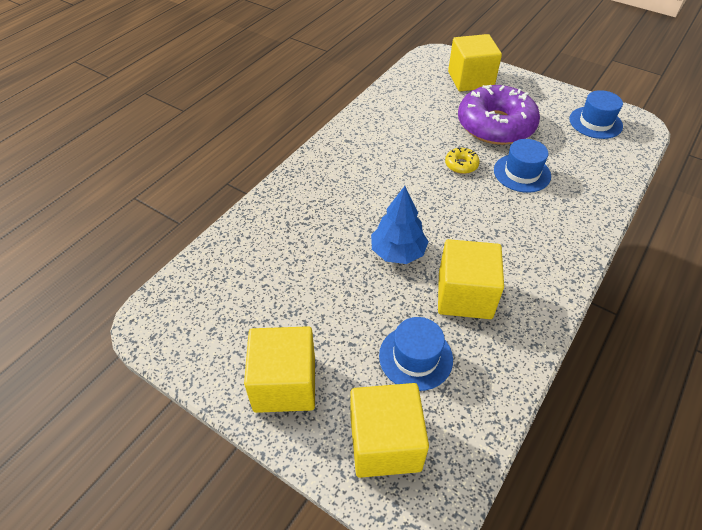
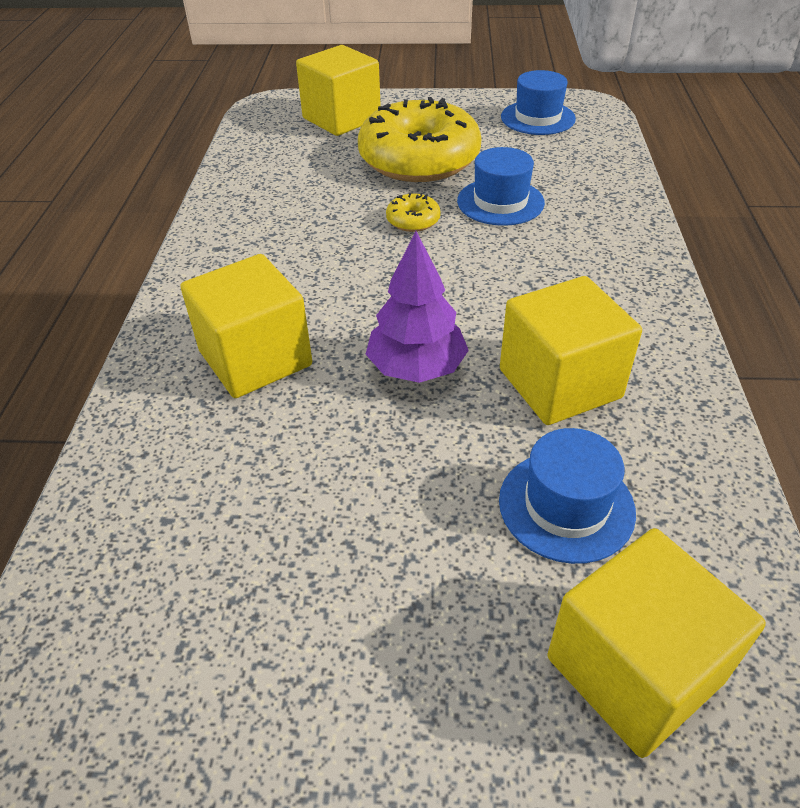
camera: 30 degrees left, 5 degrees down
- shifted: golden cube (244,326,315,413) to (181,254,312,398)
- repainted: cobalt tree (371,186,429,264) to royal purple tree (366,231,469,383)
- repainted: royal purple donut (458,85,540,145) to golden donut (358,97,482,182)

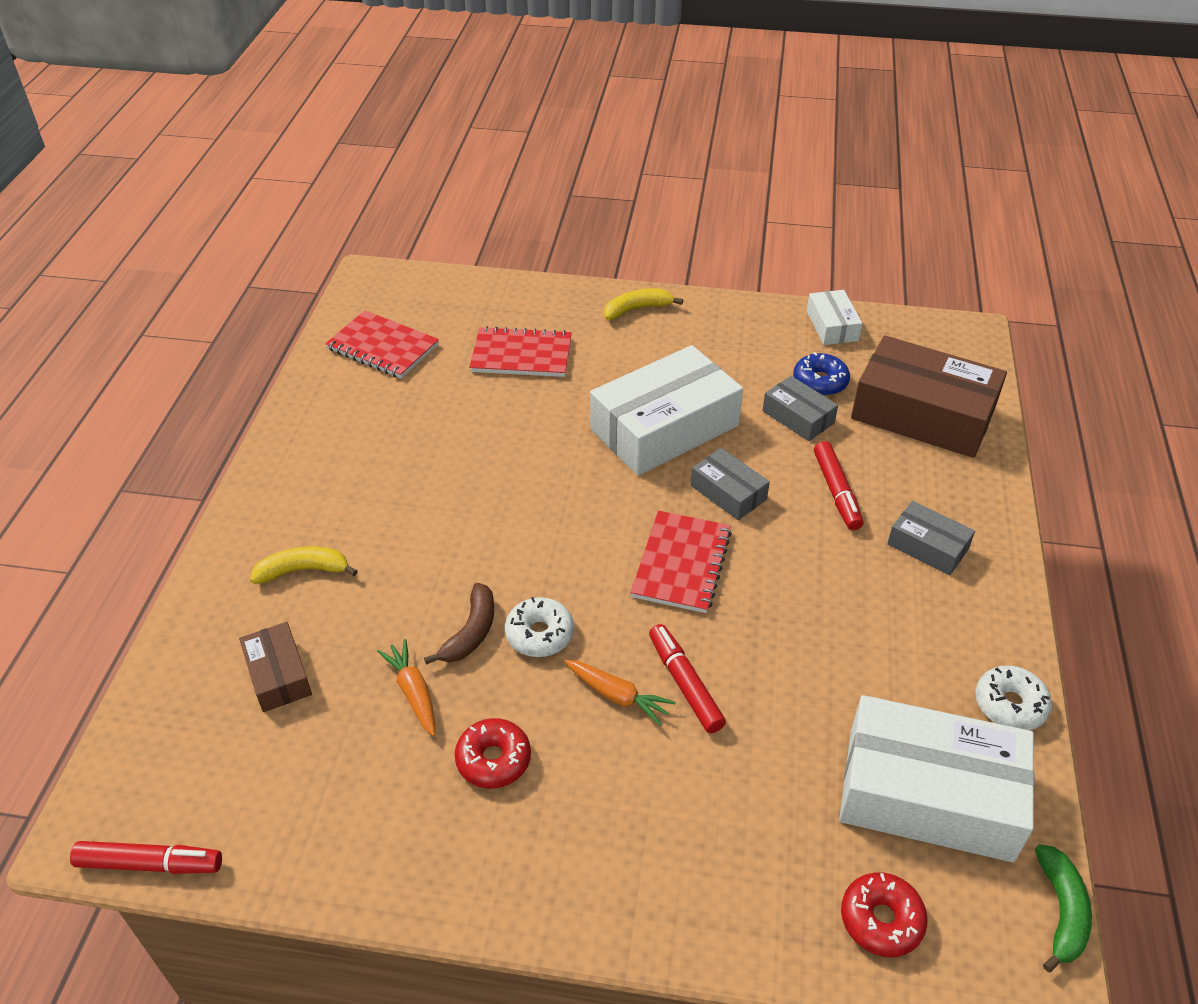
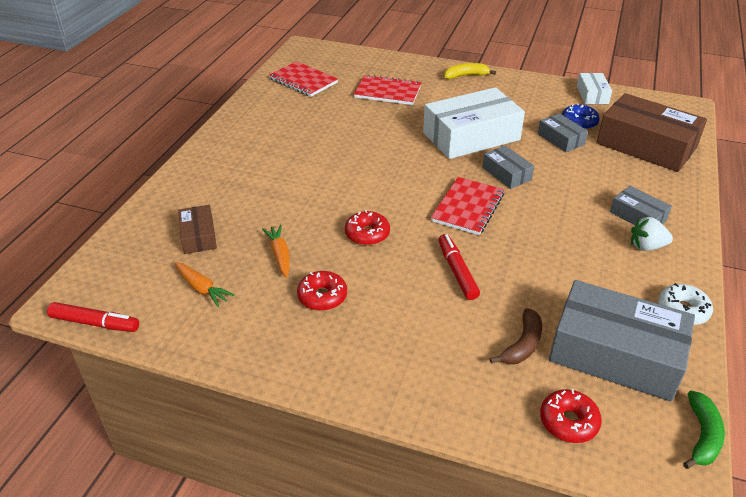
camera: 10 degrees right, 5 degrees down
- gone: golden toy banana (250,546,358,584)
- gone: red marker (814,441,864,530)
- new: pure white berry (631,216,673,251)
- shifted: dark brown toy banana (424,583,494,665) to (490,308,542,364)
- shifted: orange-coloured root vegetable (565,660,676,726) to (175,262,235,307)
- repainted: pure white donut (505,597,574,657) to red donut (345,210,390,246)
- repainted: pure white package (839,695,1034,862) to gray package (549,280,695,401)

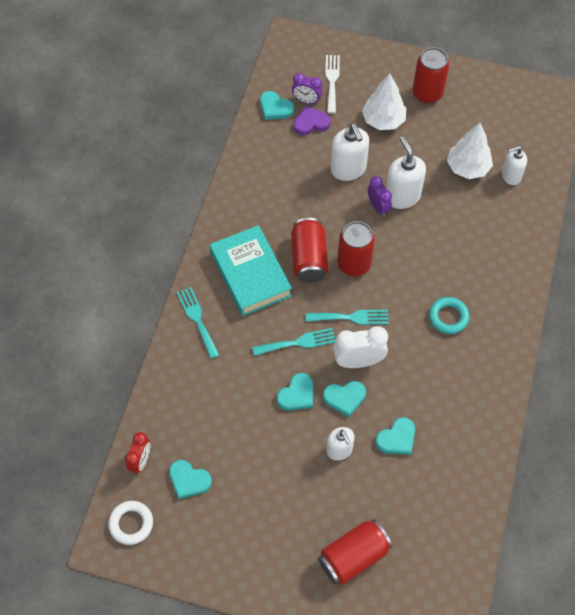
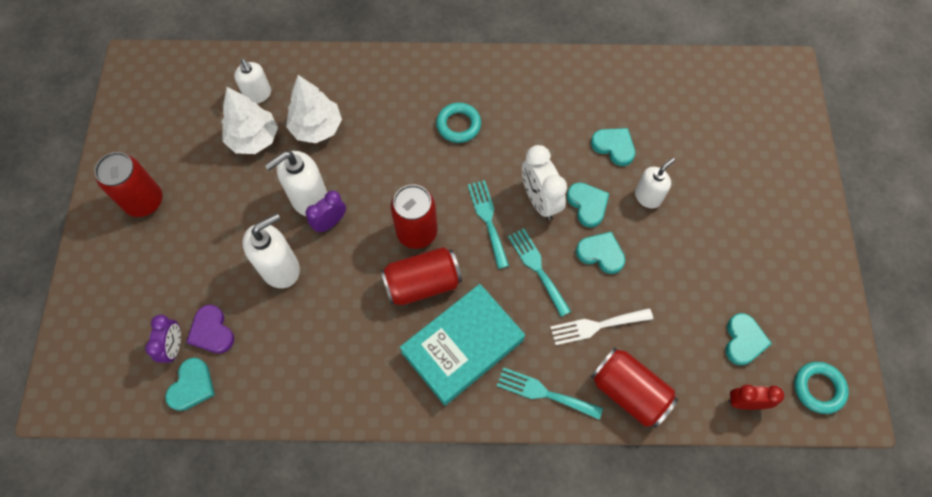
camera: 105 degrees left, 5 degrees up
- shifted: red can (318,519,392,585) to (591,347,678,428)
- shifted: pure white fork (325,55,340,114) to (550,308,653,345)
- shifted: pure white tree (362,73,406,130) to (286,75,342,143)
- repainted: pure white hoop (108,501,153,545) to aqua hoop (794,362,849,414)
- rotated: aqua fork (177,287,219,359) = (497,367,603,420) 60 degrees clockwise

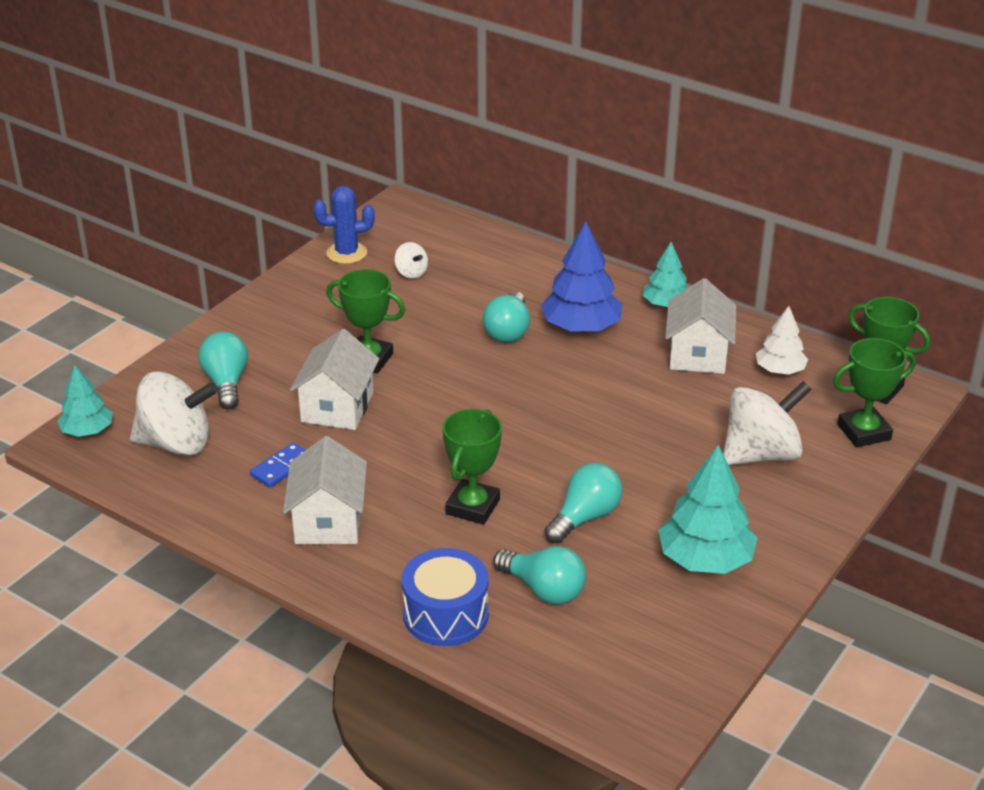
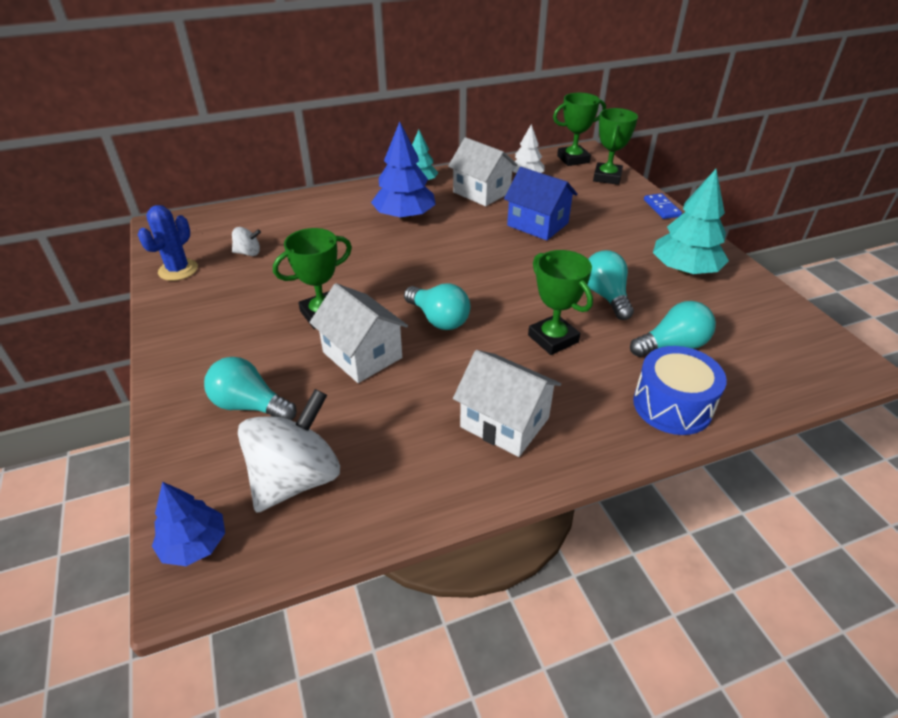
camera: 55 degrees left, 5 degrees up
- gone: pure white spinning top (723,381,812,465)
- new: cobalt house (504,167,578,241)
- shifted: cobalt domino tile (250,442,306,487) to (644,193,682,219)
- shifted: aqua light bulb (483,291,530,342) to (404,283,471,330)
- repainted: aqua tree (57,365,113,437) to cobalt tree (152,482,225,566)

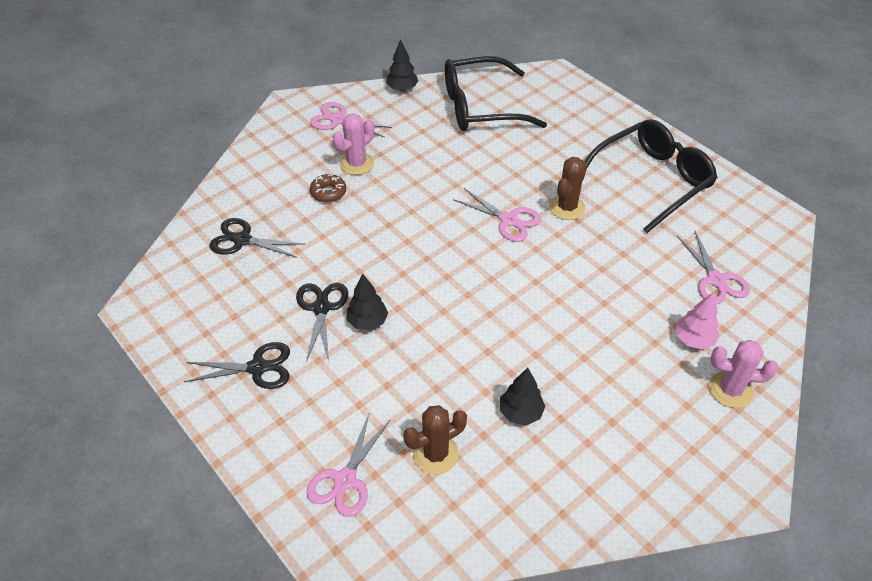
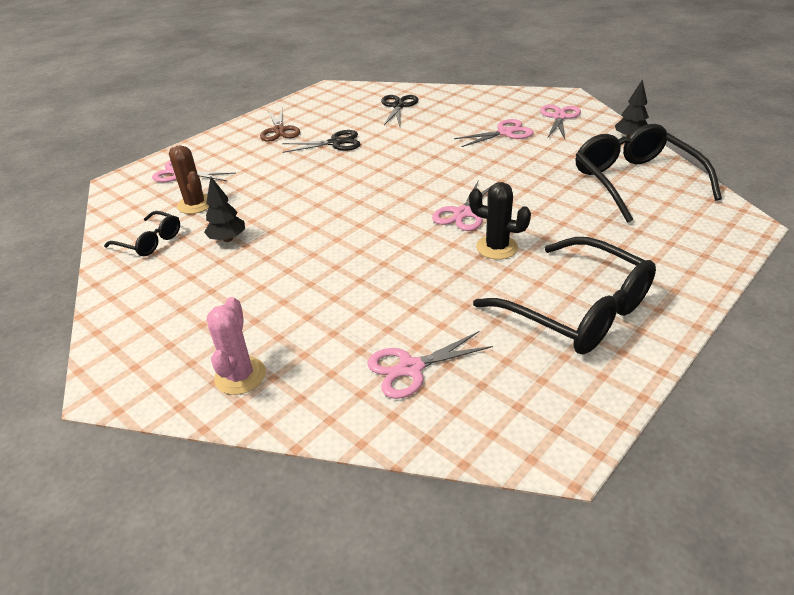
camera: 85 degrees right, 10 degrees down
- gone: dark brown donut (310,174,346,203)
- gone: jet-black tree (347,274,388,330)
- gone: pink tree (676,292,720,350)
- new: jet-black eyeglasses (104,211,180,256)
- swapped: pink cactus (333,113,375,175) to pink scissors (454,119,534,147)
- repainted: jet-black scissors (184,342,290,389) to dark brown scissors (260,108,300,142)
- repainted: dark brown cactus (549,157,587,220) to jet-black cactus (469,182,531,260)

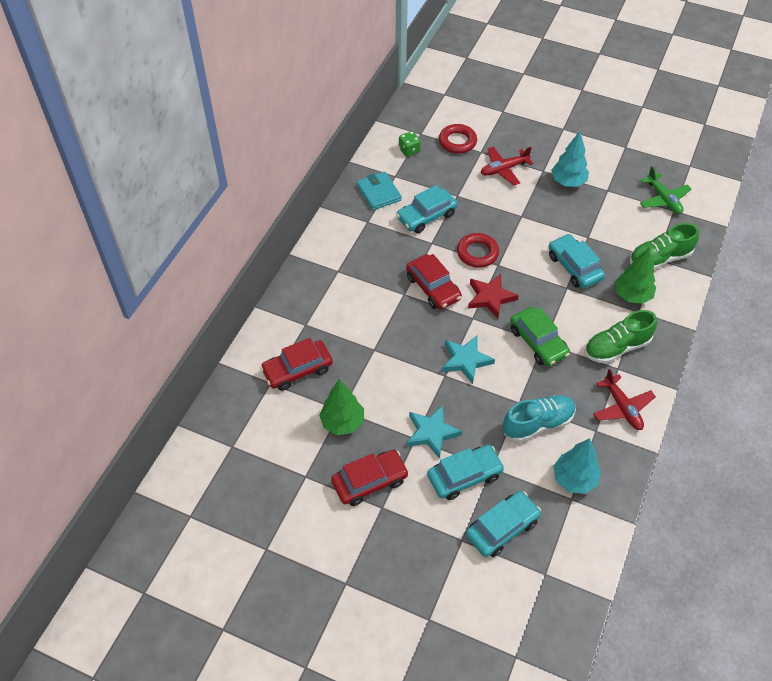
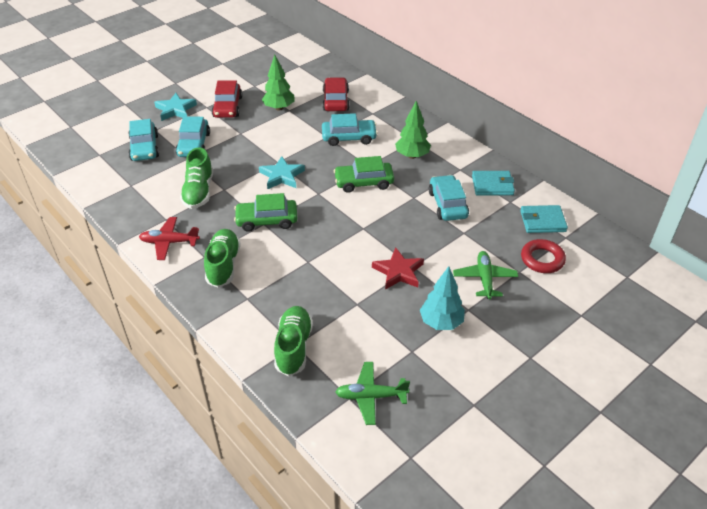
camera: 115 degrees right, 10 degrees down
- gone: red hoop (457,233,499,268)
- gone: aqua tree (553,438,601,494)
- shifted: aqua star shape (407,405,462,459) to (154,93,197,121)
- shifted: red star shape (468,274,519,319) to (372,247,424,290)
- shifted: aqua automobile (549,234,605,288) to (322,113,378,146)
- shifted: emerald tree (615,247,656,304) to (395,101,431,159)
- swapped: emerald game die (399,131,421,157) to aqua billfold (520,205,568,233)
- repainted: red automobile (406,254,462,310) to emerald automobile (334,156,394,193)
- repainted: red toy plane (481,146,533,185) to emerald toy plane (453,251,518,299)
- repainted: aqua sneaker (503,395,576,442) to emerald sneaker (180,147,213,209)

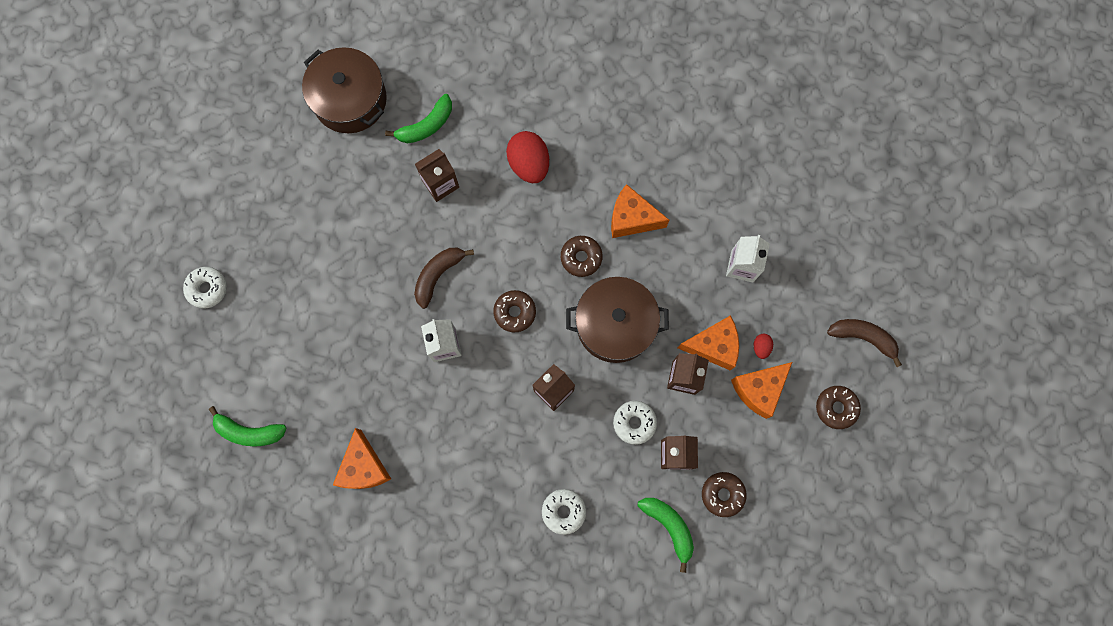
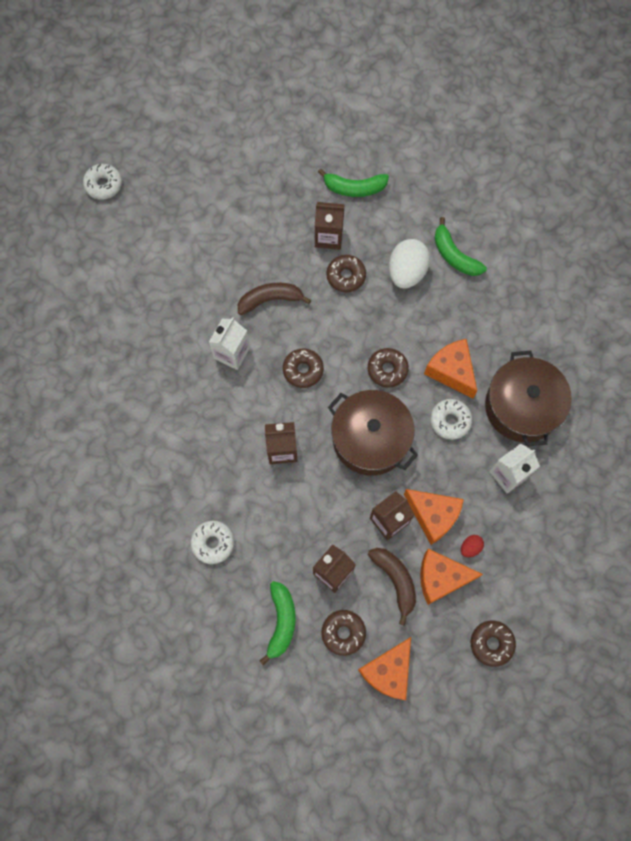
camera: 40 degrees right, 5 degrees down
- new: dark brown donut (326,255,366,292)
- shifted: emerald toy banana (209,406,287,447) to (434,217,487,276)
- shifted: dark brown cooking pot (302,47,387,133) to (485,351,572,447)
- shifted: orange-coloured cheese (333,428,391,489) to (358,637,411,700)
- shifted: pure white donut (613,401,657,445) to (430,399,472,440)
- shifted: dark brown toy banana (827,319,902,367) to (368,548,416,626)
- repainted: red egg shape (506,131,549,183) to pure white egg shape (389,239,430,289)

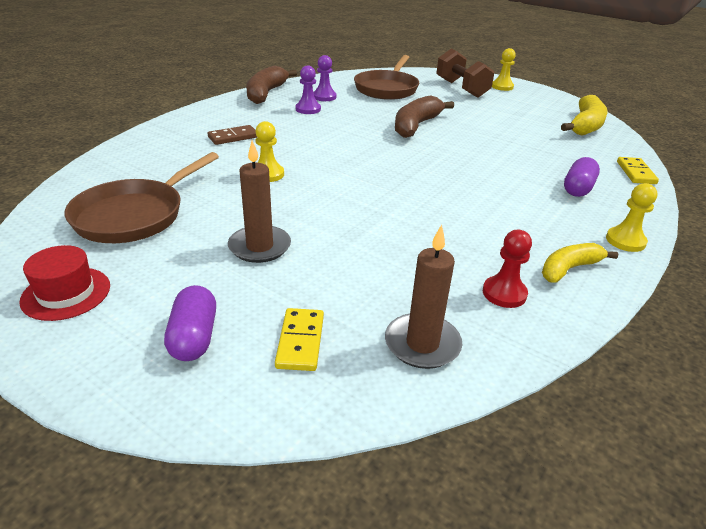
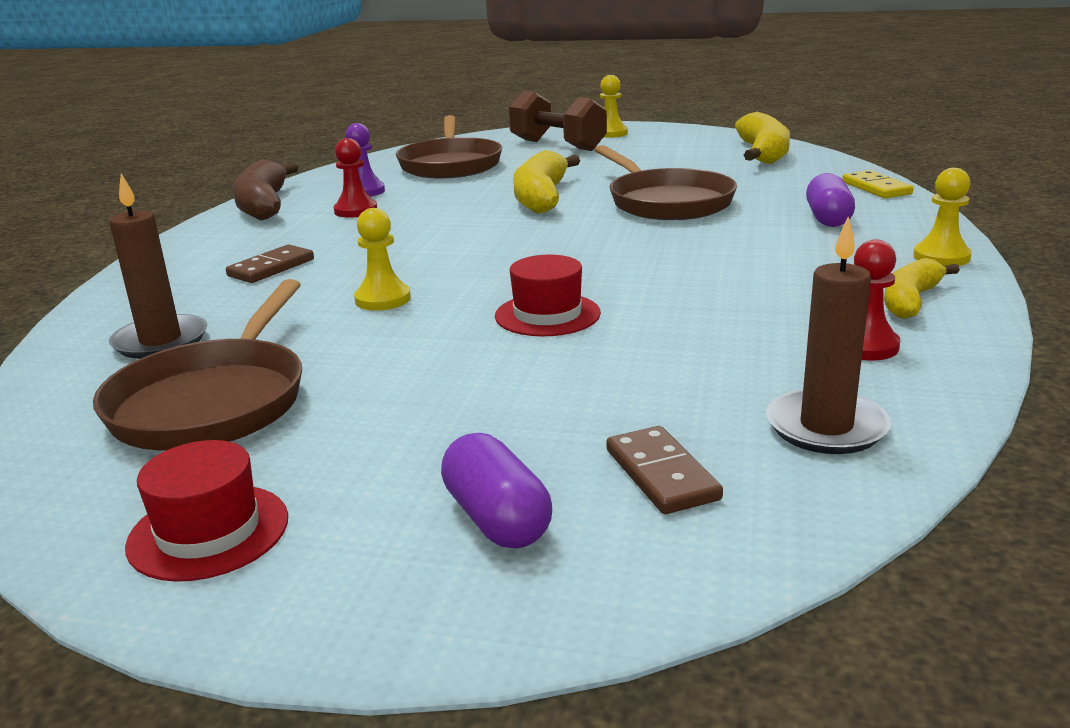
camera: 20 degrees left, 10 degrees down
- new: red hat (495,255,601,336)
- new: dark brown frying pan (595,145,737,220)
- shifted: dark brown wax candle (228,140,291,263) to (109,174,208,359)
- repainted: golden domino tile (275,308,324,371) to dark brown domino tile (606,426,723,514)
- repainted: royal purple chess pawn (296,66,321,114) to red chess pawn (334,138,377,218)
- repainted: dark brown toy banana (395,95,454,138) to golden toy banana (513,150,580,214)

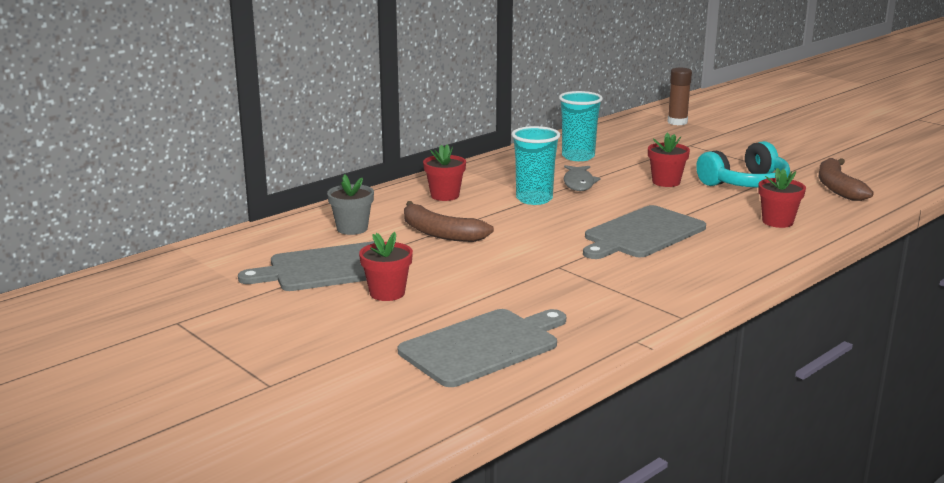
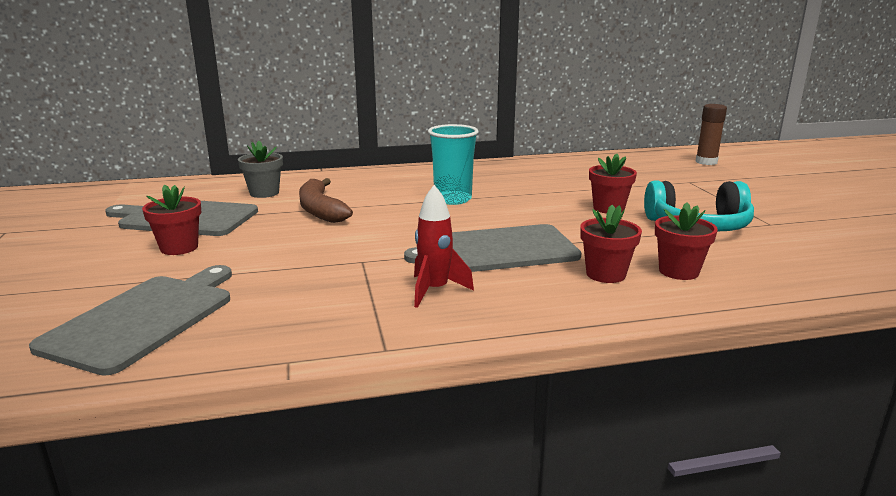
camera: 30 degrees right, 0 degrees up
- gone: aqua cup (559,91,603,161)
- gone: gray toy fish (564,165,601,191)
- gone: dark brown toy banana (819,158,874,201)
- new: red toy rocket (414,185,474,308)
- shifted: red plant pot (423,144,466,201) to (580,205,642,283)
- rotated: gray bread board (398,309,566,387) = (29,265,232,376) 60 degrees counterclockwise

